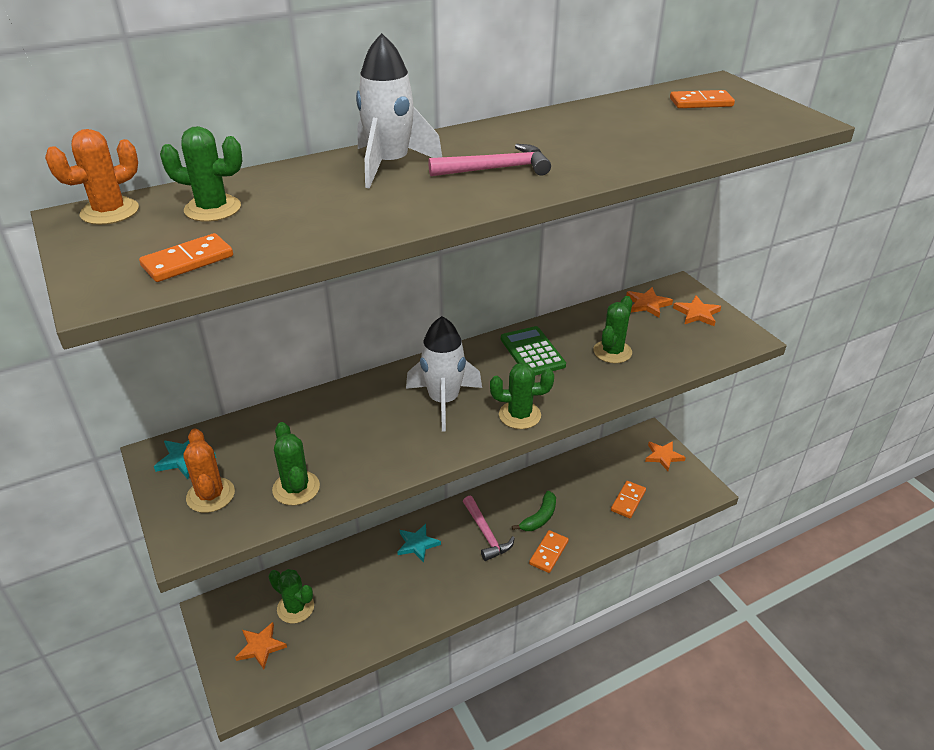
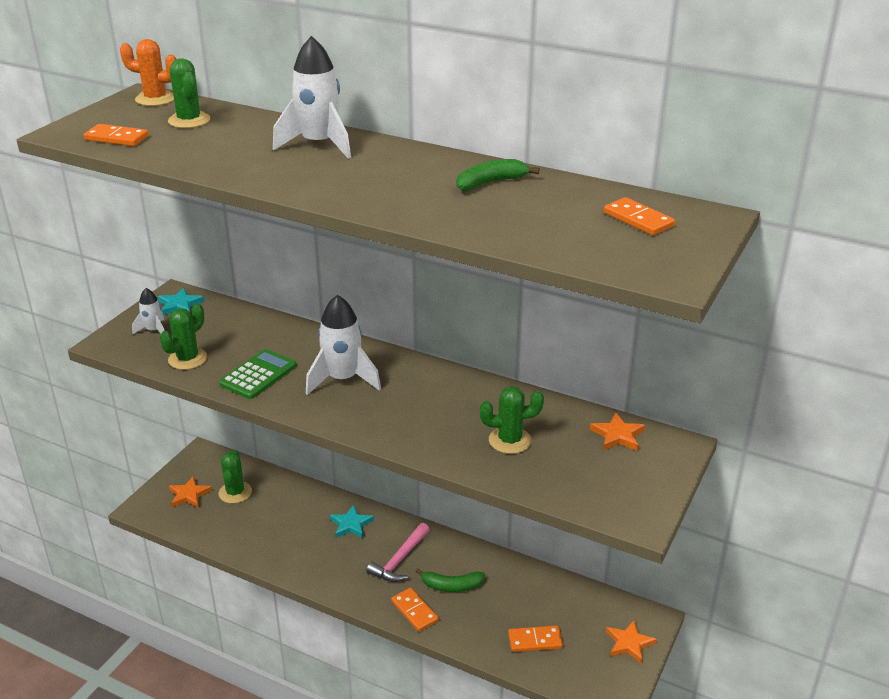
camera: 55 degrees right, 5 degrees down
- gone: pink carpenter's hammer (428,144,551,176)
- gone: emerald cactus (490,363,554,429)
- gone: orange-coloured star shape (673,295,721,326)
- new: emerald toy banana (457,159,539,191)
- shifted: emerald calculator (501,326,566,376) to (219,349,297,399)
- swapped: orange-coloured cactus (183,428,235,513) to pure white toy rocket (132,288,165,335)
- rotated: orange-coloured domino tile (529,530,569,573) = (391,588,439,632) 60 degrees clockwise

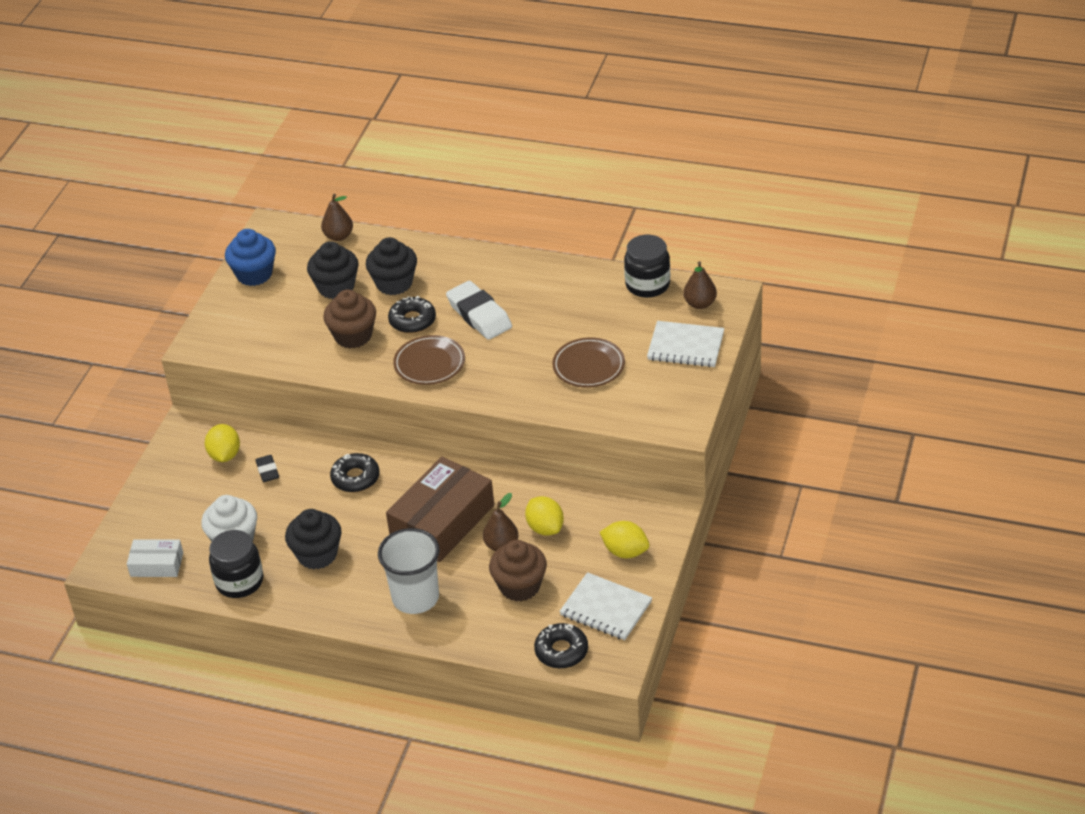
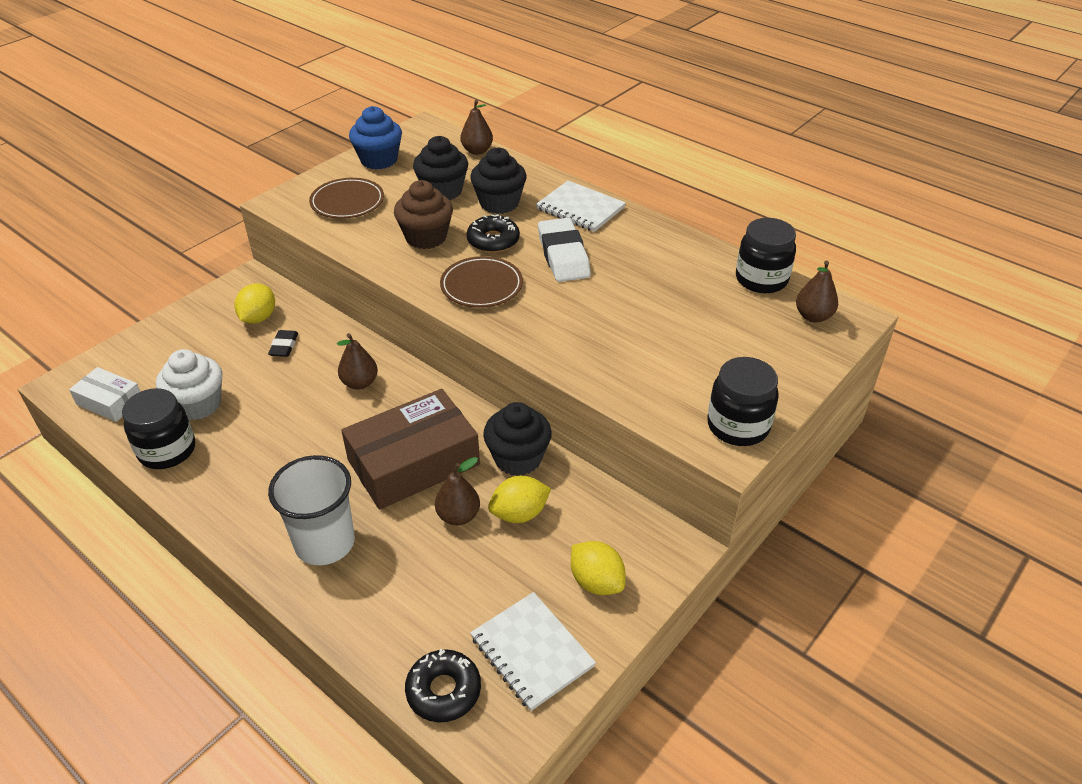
camera: 20 degrees right, 0 degrees up
- gone: dark brown fairy cake (489,540,547,602)
- new: jet-black preserve jar (707,357,779,446)
- shifted: jet-black fairy cake (285,509,342,570) to (483,402,552,476)
- shifted: dark brown flat dish (552,337,625,388) to (309,178,384,219)
- shifted: pure white notebook (647,321,724,367) to (536,180,626,232)
- swapped: jet-black donut (330,453,380,492) to dark brown pear (337,333,378,389)
- rotated: golden citrus fruit (525,496,564,536) = (488,476,551,523) 75 degrees clockwise

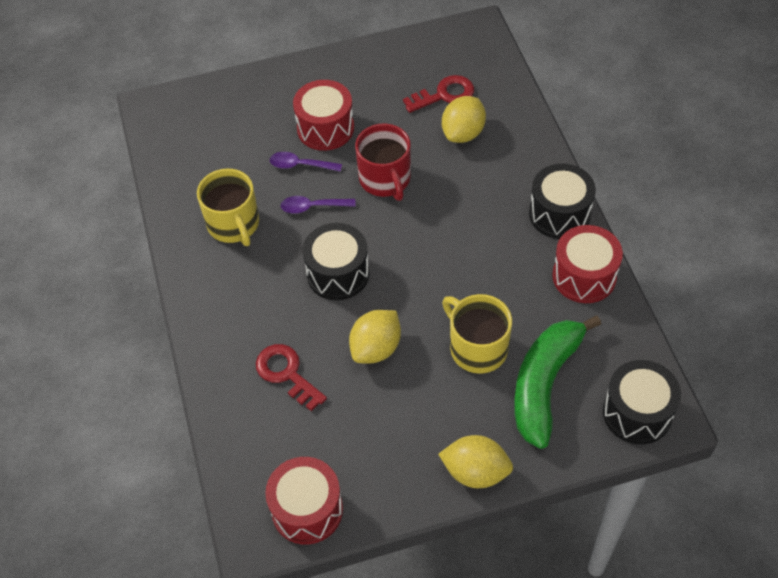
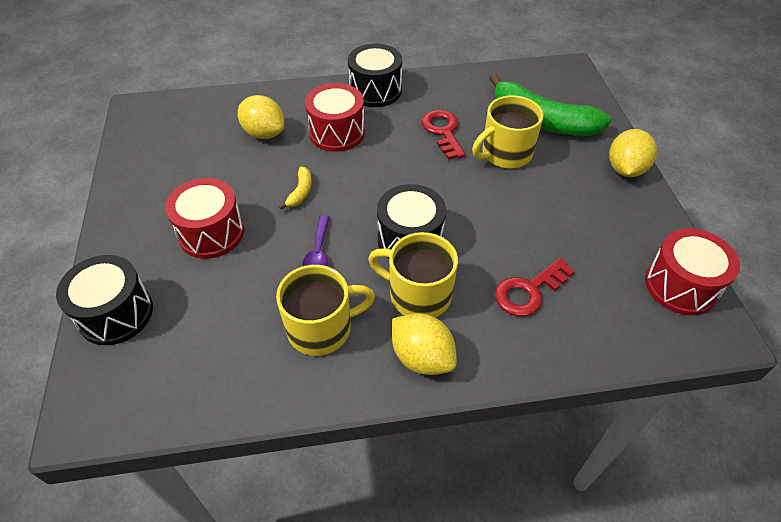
camera: 85 degrees left, 5 degrees down
- gone: royal purple teaspoon (270,152,342,172)
- new: golden mug (368,232,458,318)
- shifted: golden citrus fruit (349,310,401,364) to (392,313,457,375)
- shifted: red latchkey (403,75,474,113) to (422,110,465,160)
- shifted: red drum (552,225,623,303) to (305,83,365,152)
- shifted: jet-black drum (603,360,681,444) to (56,255,153,345)
- swapped: red mug (355,123,411,201) to golden toy banana (279,167,312,210)

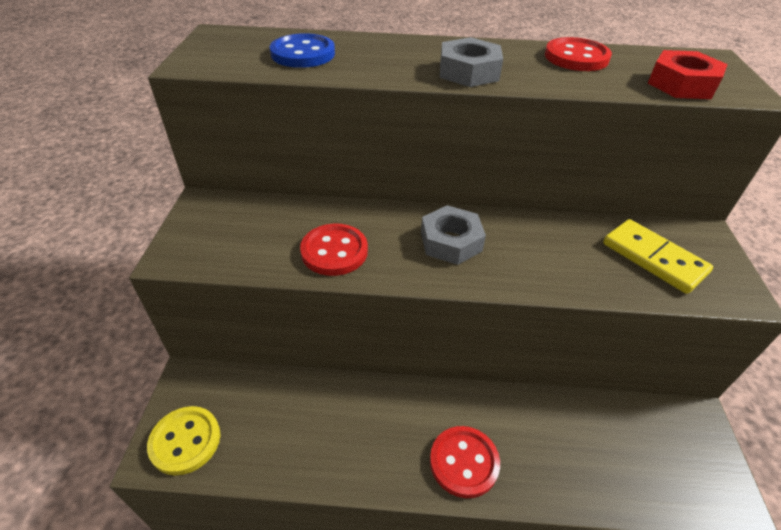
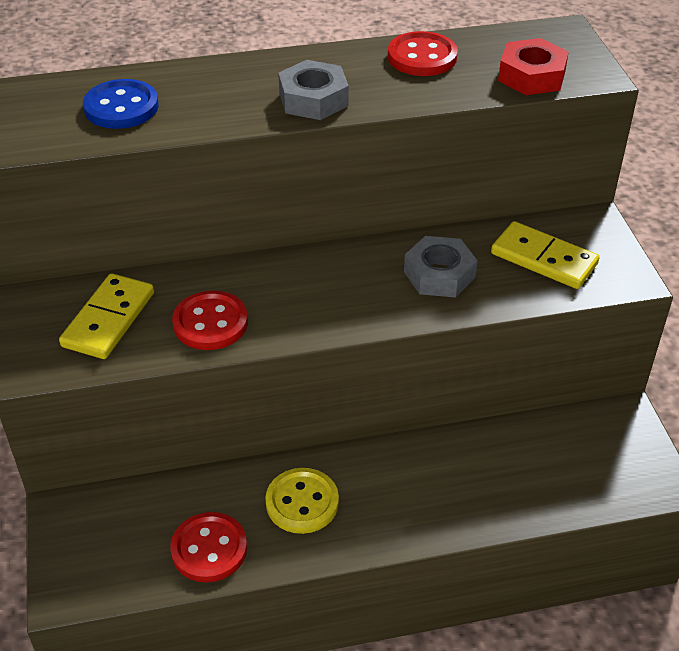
camera: 15 degrees left, 0 degrees up
- new: golden domino tile (59,273,154,359)
- shifted: golden shirt button (147,406,220,475) to (265,468,339,534)
- shifted: gray nut (421,205,486,265) to (404,236,477,298)
- shifted: red shirt button (430,426,500,498) to (171,512,247,582)

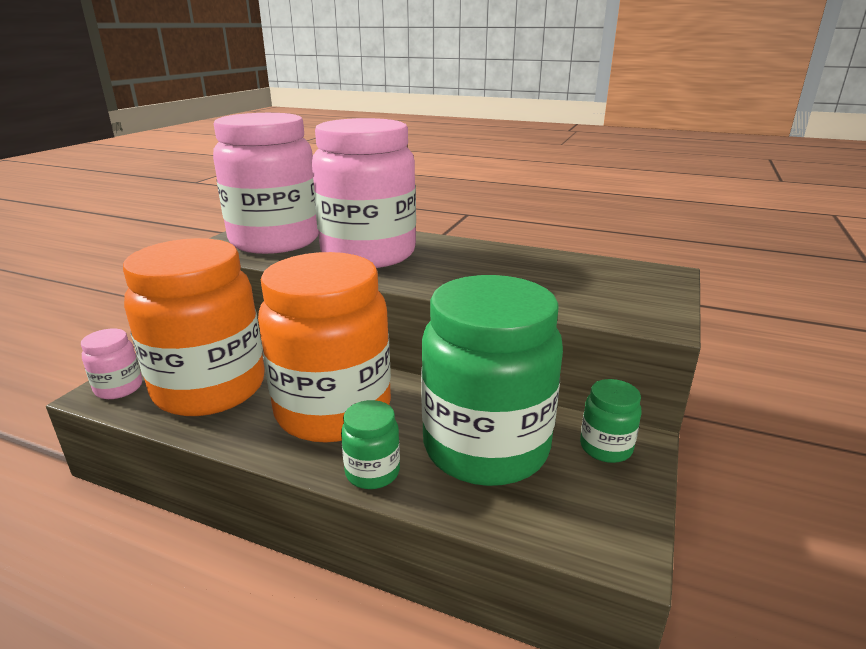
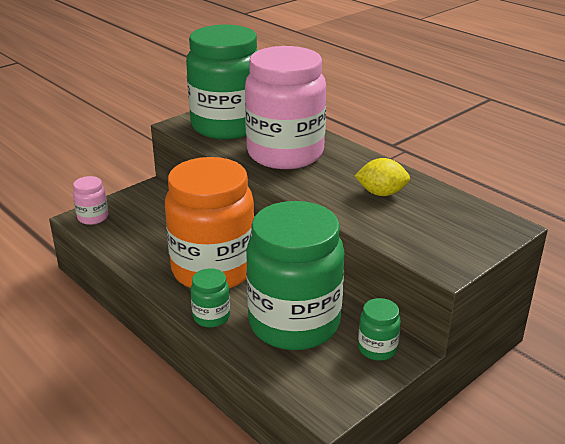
camera: 25 degrees right, 5 degrees up
- gone: orange-coloured preserve jar (123,238,265,416)
- new: golden citrus fruit (354,158,410,196)
- repainted: pink preserve jar (213,113,319,254) to emerald preserve jar (186,25,258,139)

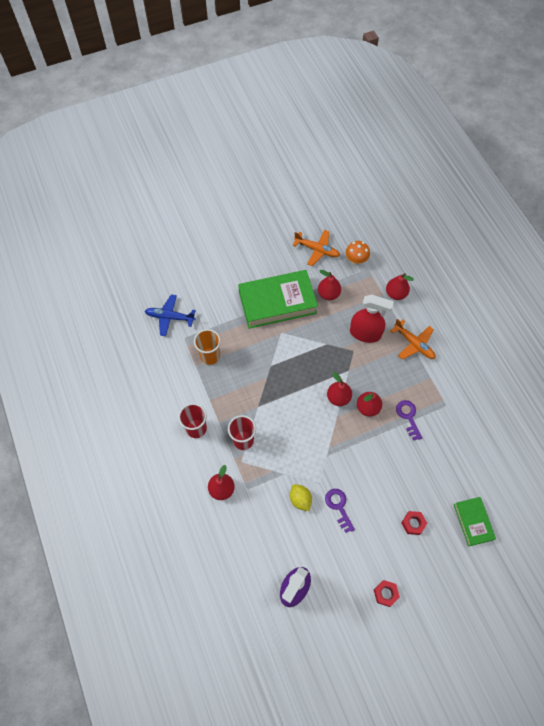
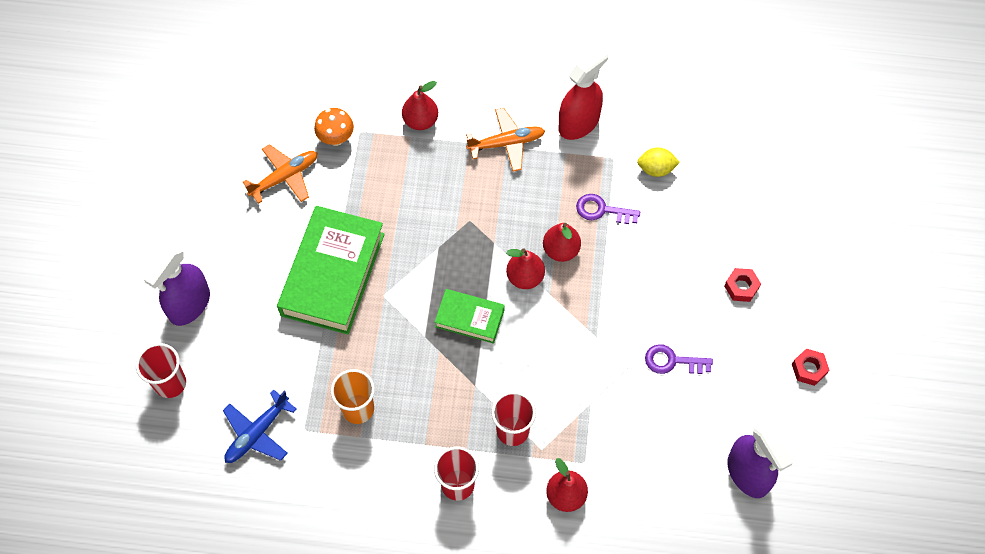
camera: 60 degrees left, 0 degrees up
- gone: red pear (318,270,341,300)
- new: red cup (136,343,186,398)
- new: royal purple sprayer (144,246,210,326)
- shifted: golden citrus fruit (290,484,312,511) to (637,147,680,177)
- shifted: red sprayer (350,295,394,343) to (559,47,608,140)
- shifted: emerald hardback (454,497,496,547) to (435,289,505,344)

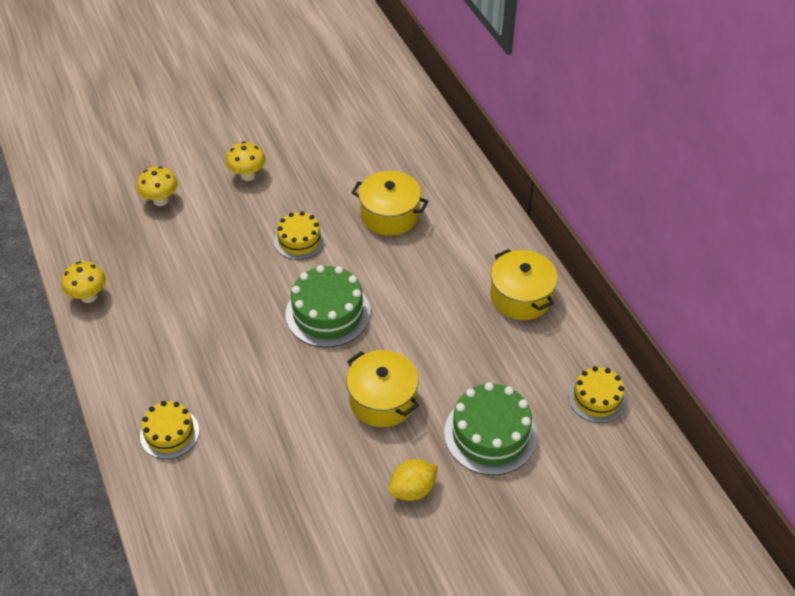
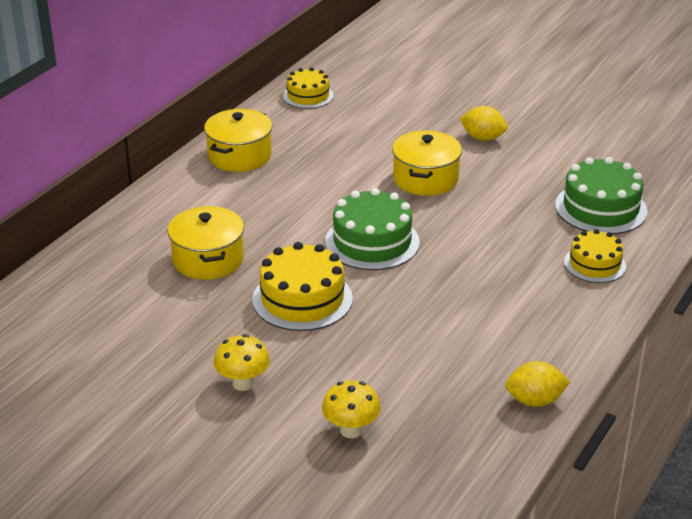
camera: 125 degrees left, 15 degrees down
- shifted: emerald gateau (444,382,537,475) to (555,157,648,234)
- swapped: golden mushroom (62,261,106,303) to golden citrus fruit (505,361,570,407)
- scaled: golden gateau (274,211,325,260) = (252,242,353,331) x1.57

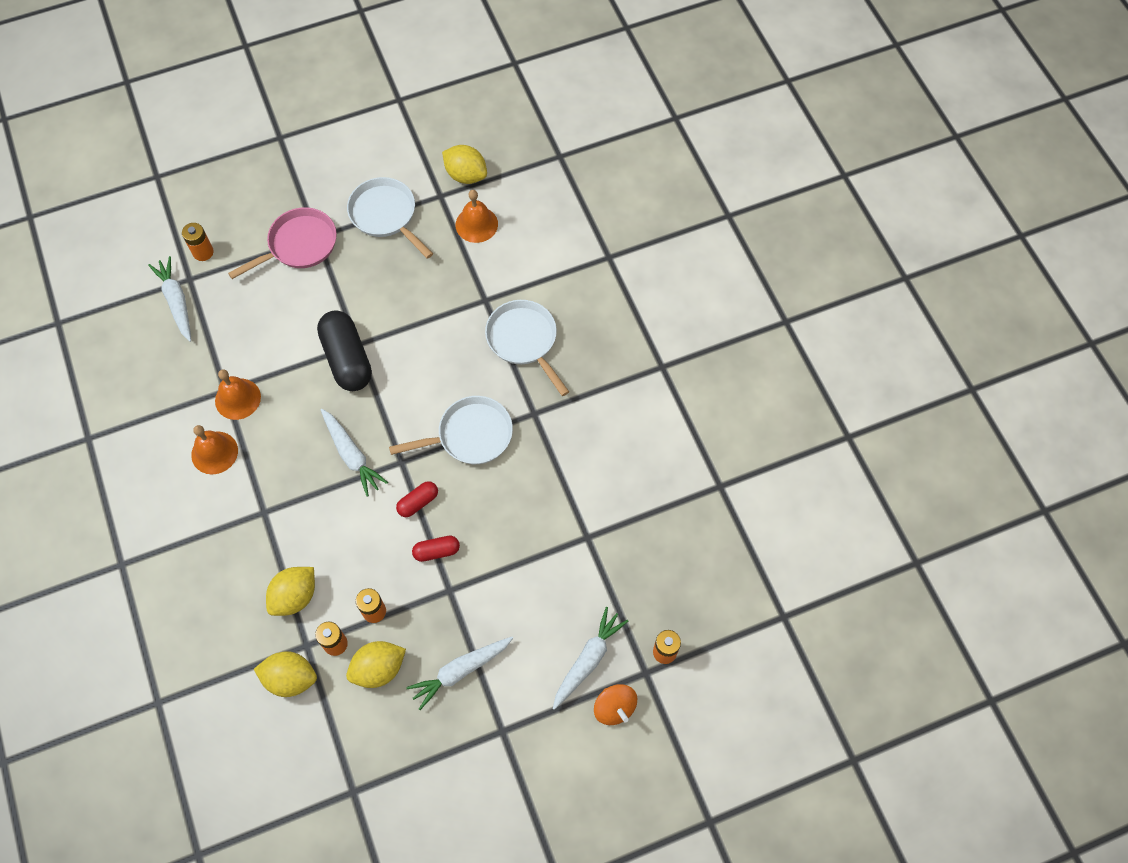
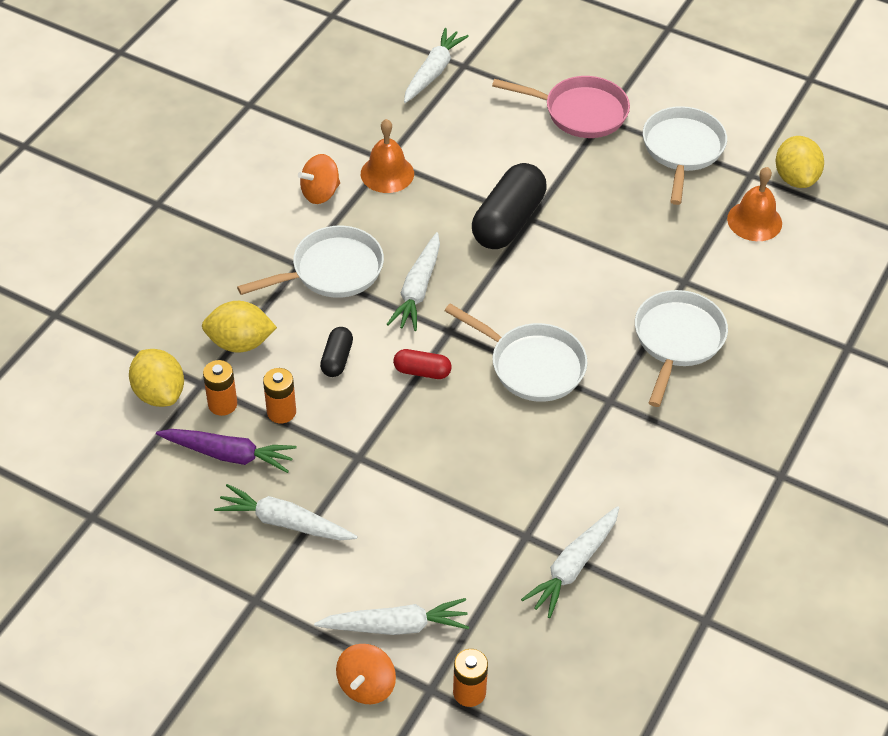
camera: 50 degrees right, 15 degrees down
- gone: orange-coloured power cell (182,223,214,261)
- gone: red pill (412,536,460,562)
- new: pure white frying pan (237,226,384,298)
- new: jet-black pill (320,327,353,377)
- new: pure white root vegetable (521,506,619,618)
- swapped: orange-coloured bell (191,425,238,474) to orange-coloured spinning top (298,154,340,204)
- swapped: golden citrus fruit (346,641,406,688) to royal purple root vegetable (156,429,297,473)

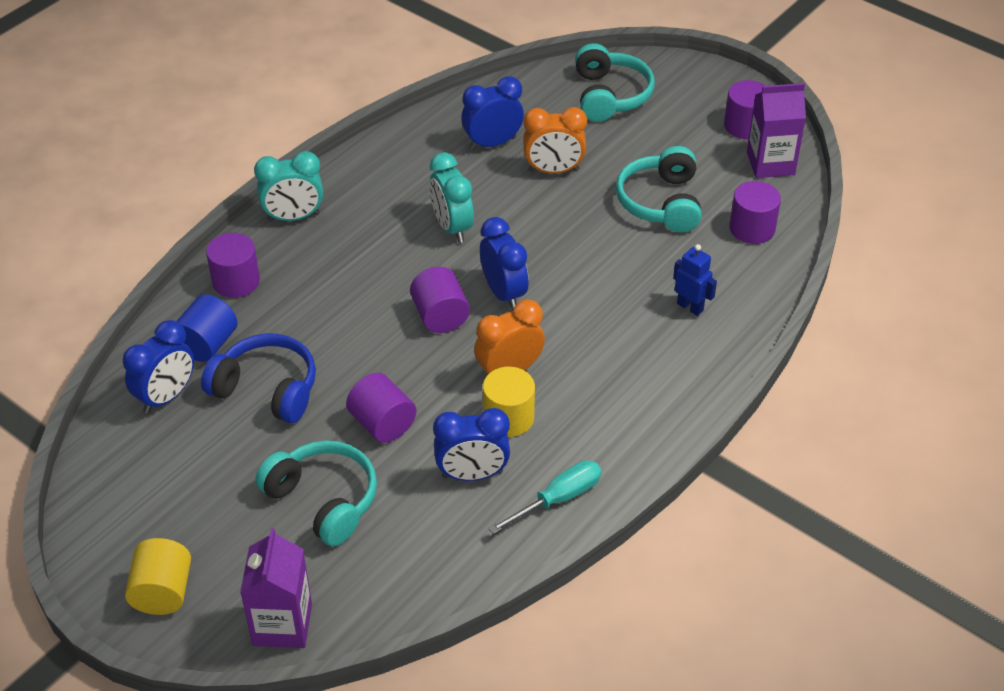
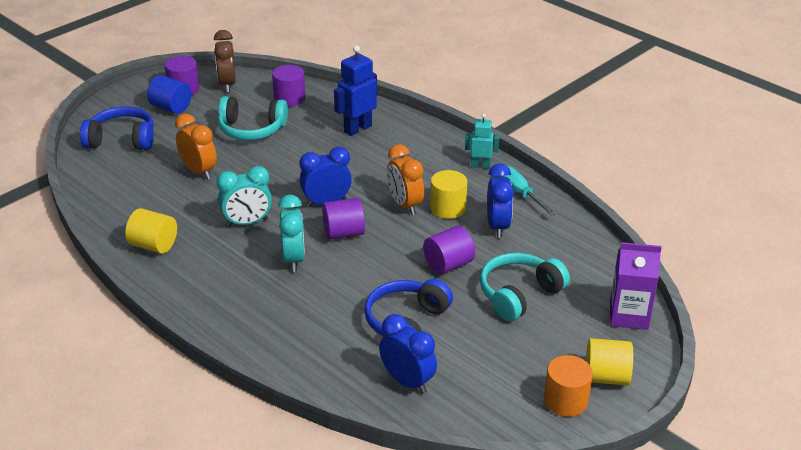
camera: 85 degrees left, 10 degrees down
- gone: royal purple cylinder shape (206,233,260,298)
- gone: cobalt bedside clock (461,76,524,150)
- new: golden cylinder shape (125,208,177,254)
- new: aqua robot (465,114,499,169)
- new: orange-coloured cylinder shape (544,355,593,417)
- shifted: cobalt cylinder shape (177,294,238,362) to (147,75,192,114)
- shifted: aqua bedside clock (254,151,323,222) to (278,195,305,272)
- swapped: royal purple milk carton (747,83,806,178) to dark brown bedside clock (214,30,236,92)
- repainted: aqua headphones (575,43,655,122) to cobalt headphones (80,106,154,150)
- rotated: orange-coloured bedside clock (523,107,587,174) = (175,113,217,180) 45 degrees counterclockwise
- scaled: cobalt robot (673,244,717,316) = (334,45,377,136) x1.60

